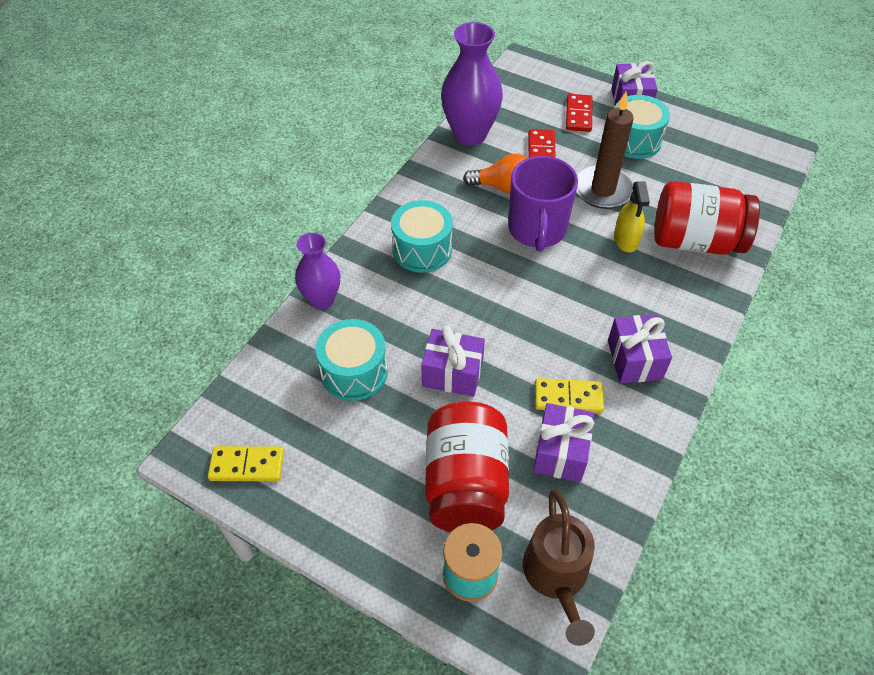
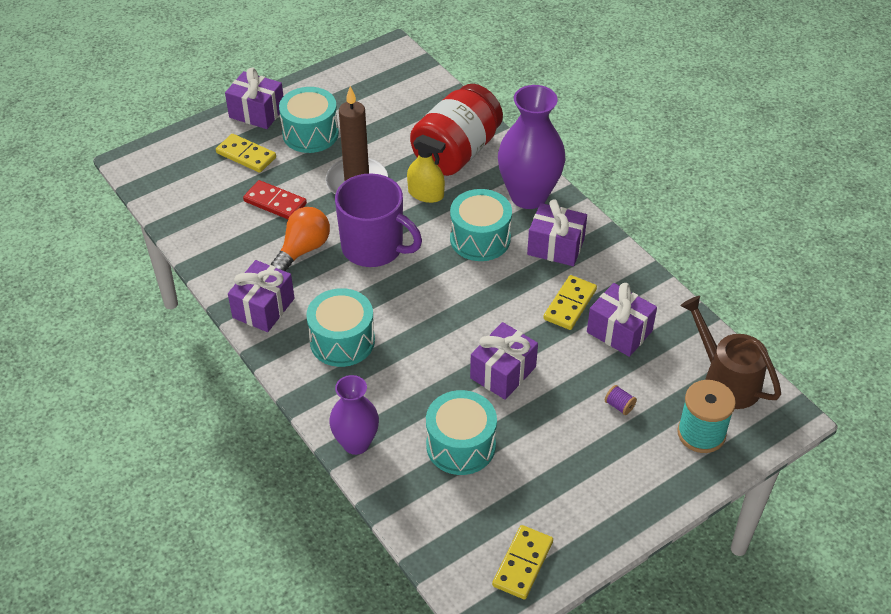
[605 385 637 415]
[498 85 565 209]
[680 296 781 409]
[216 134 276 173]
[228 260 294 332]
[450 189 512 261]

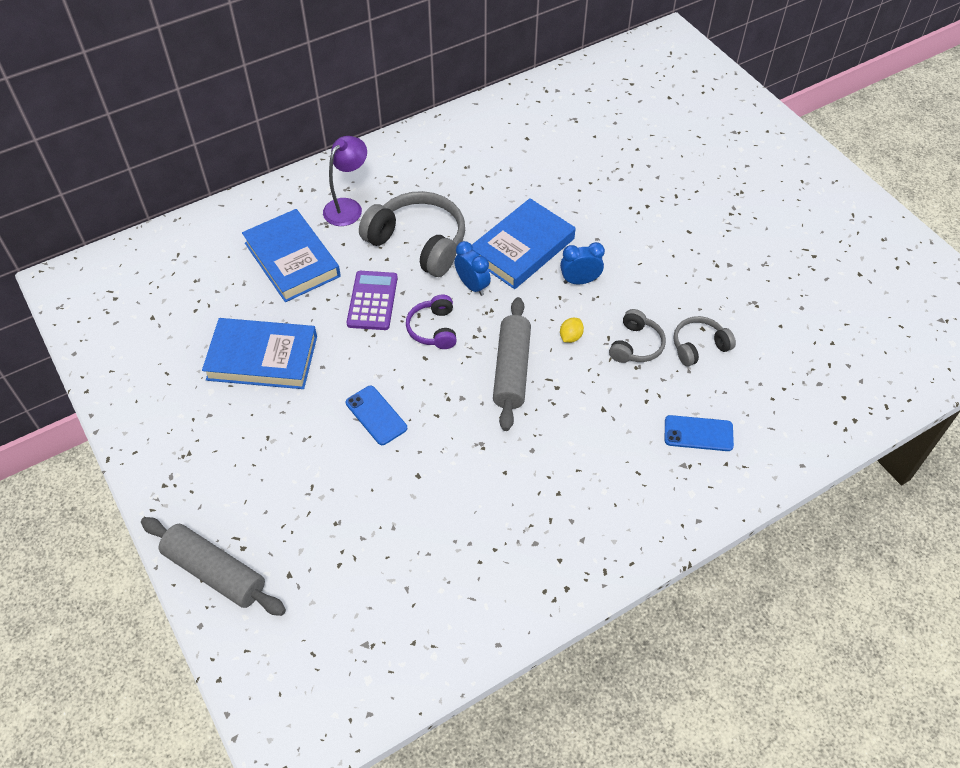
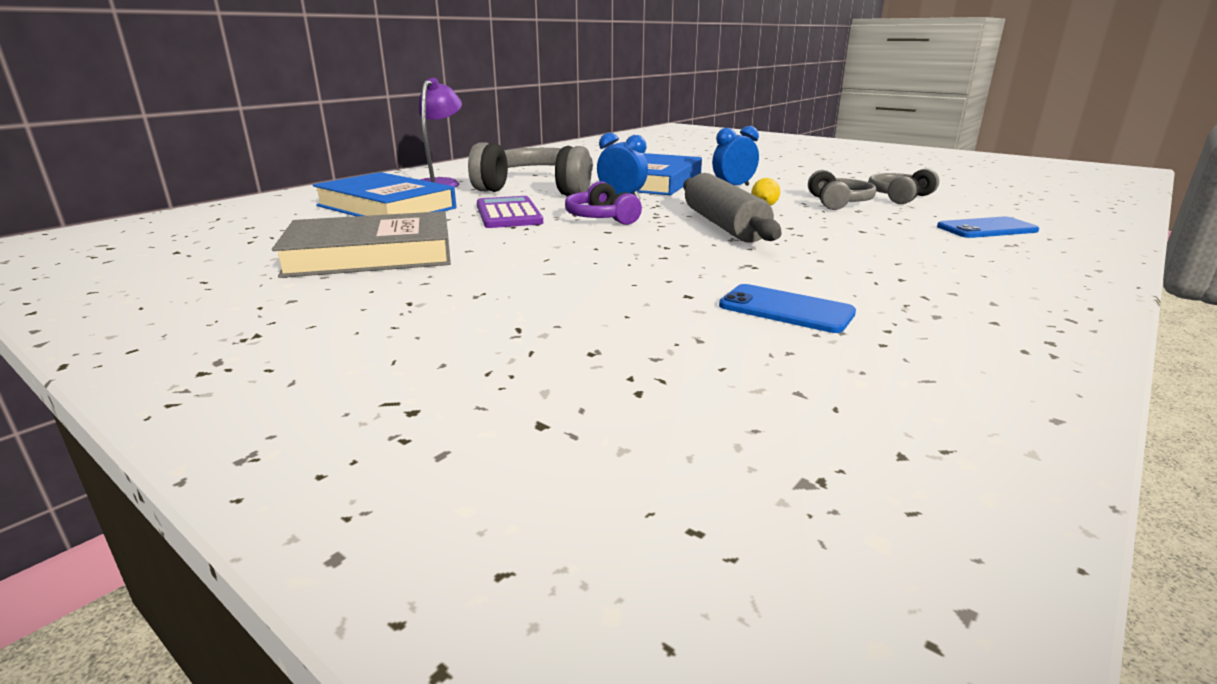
[141 517 286 616] (first image)
[272 211 451 278]
[719 284 856 333]

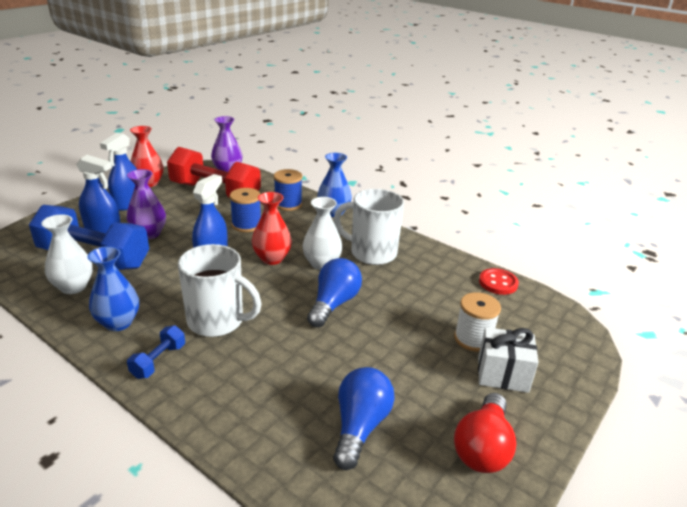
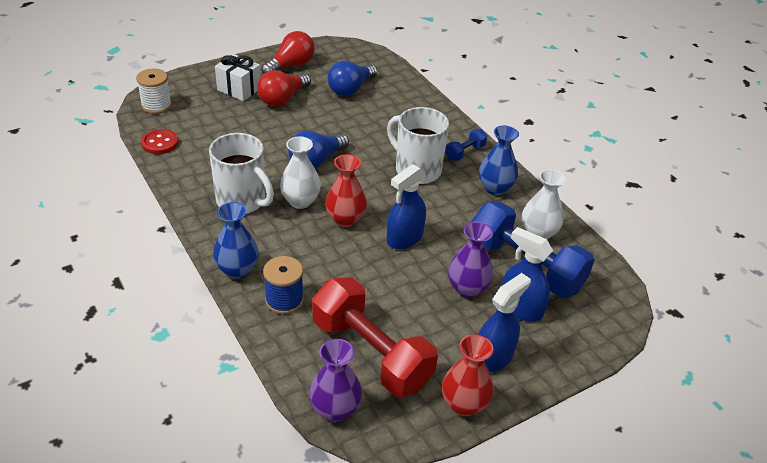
[230 188 261 232] (first image)
[136 69 172 114]
[257 70 311 107]

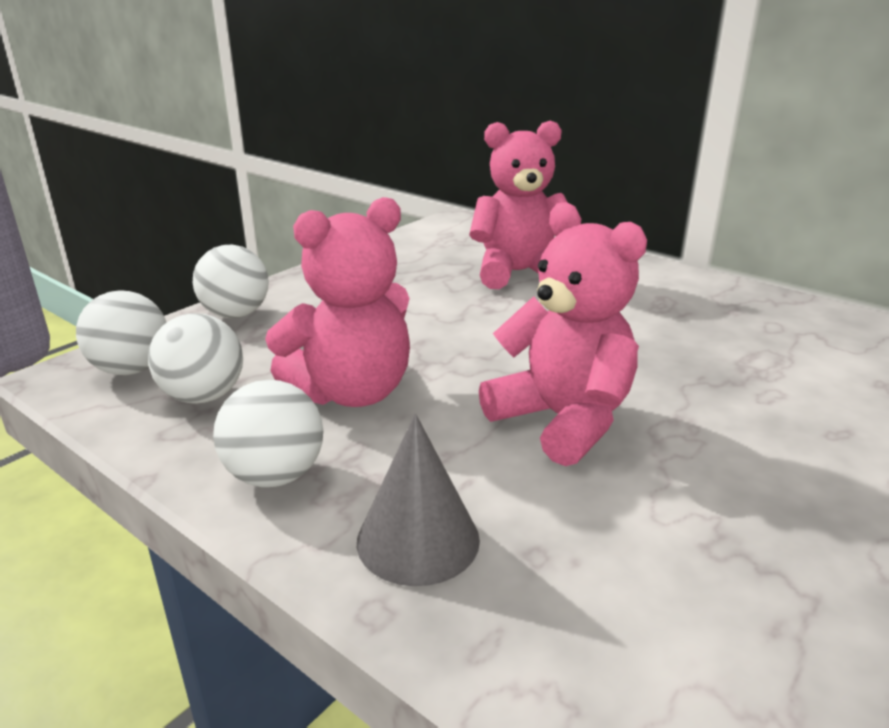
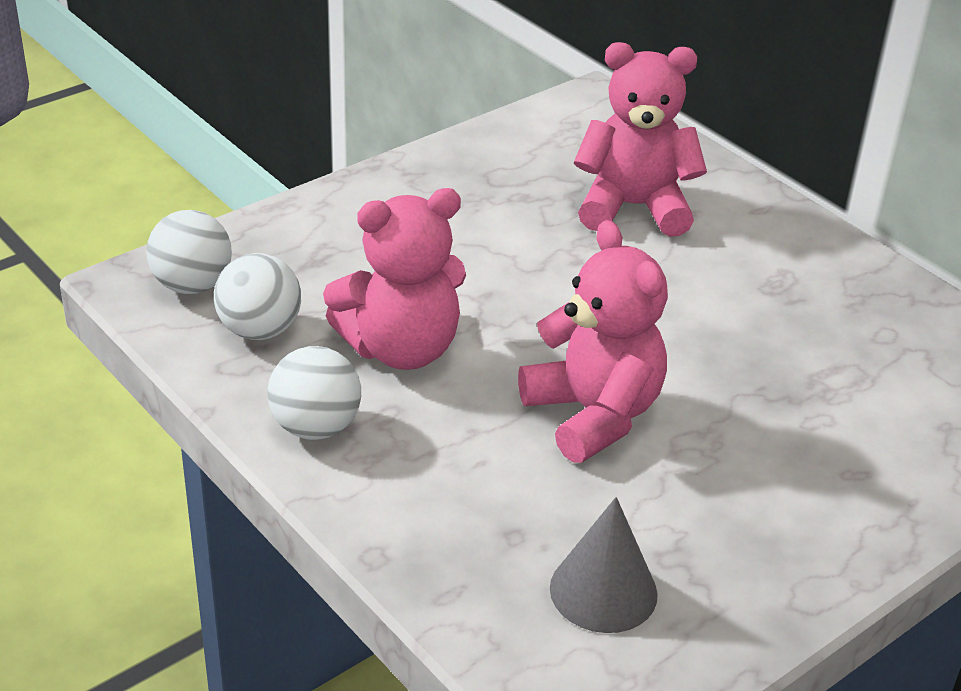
[193 245 269 318] (first image)
[550 497 658 633]

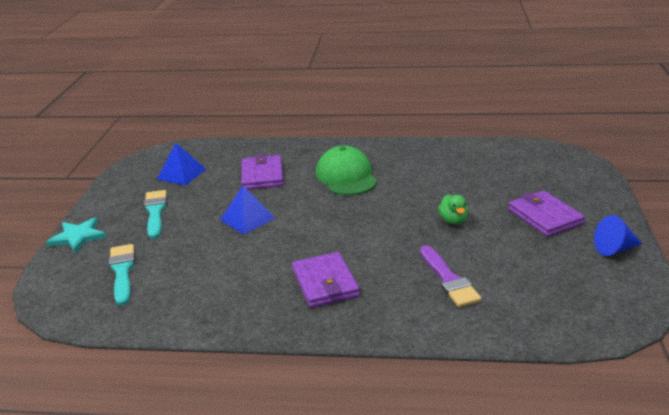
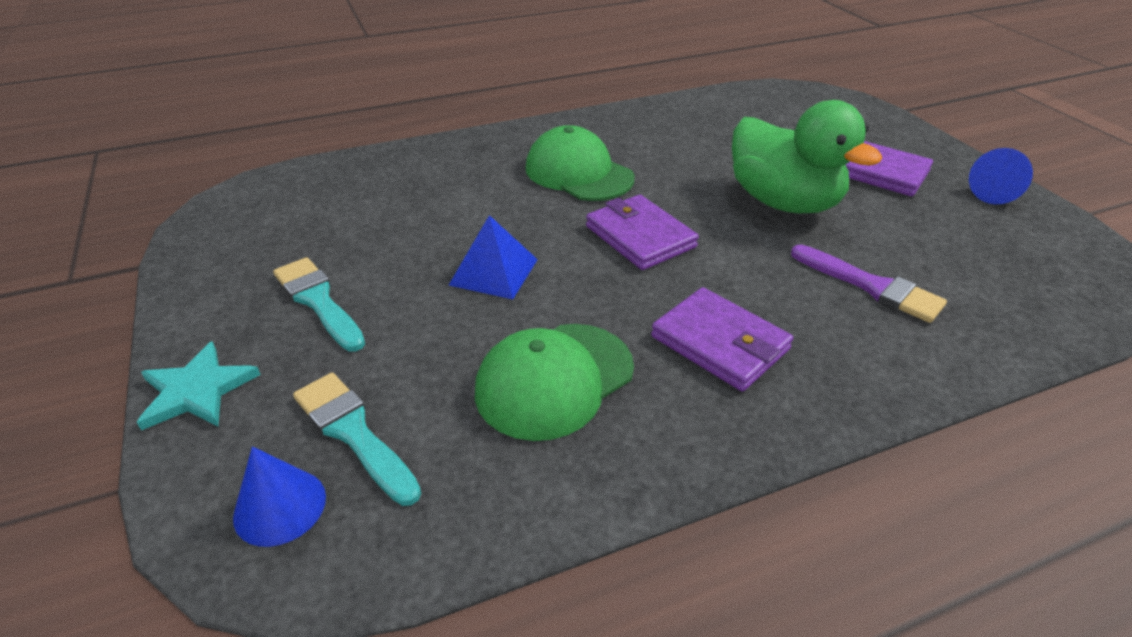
[157 143 206 185] (first image)
[586 195 699 270]
[732 100 882 213]
[233 446 326 547]
[475 324 634 441]

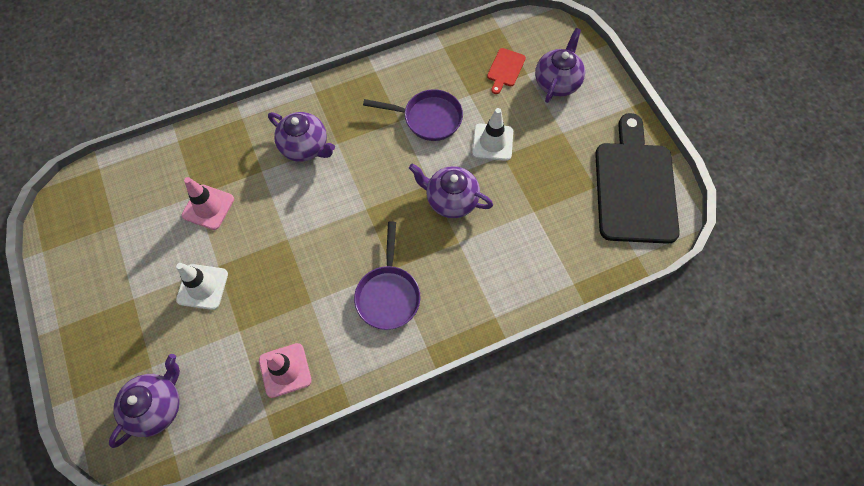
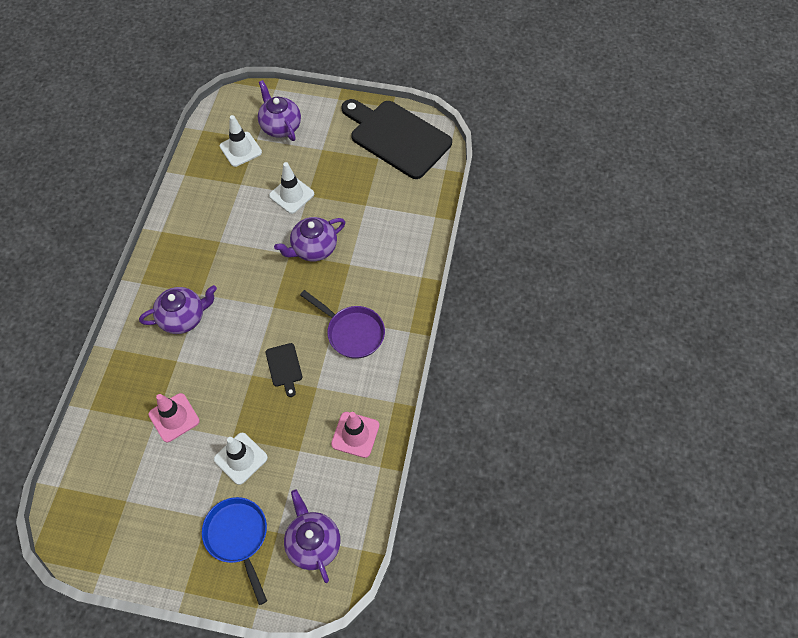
[363 89 463 141] (first image)
[220 115 262 167]
[202 497 267 605]
[266 343 302 397]

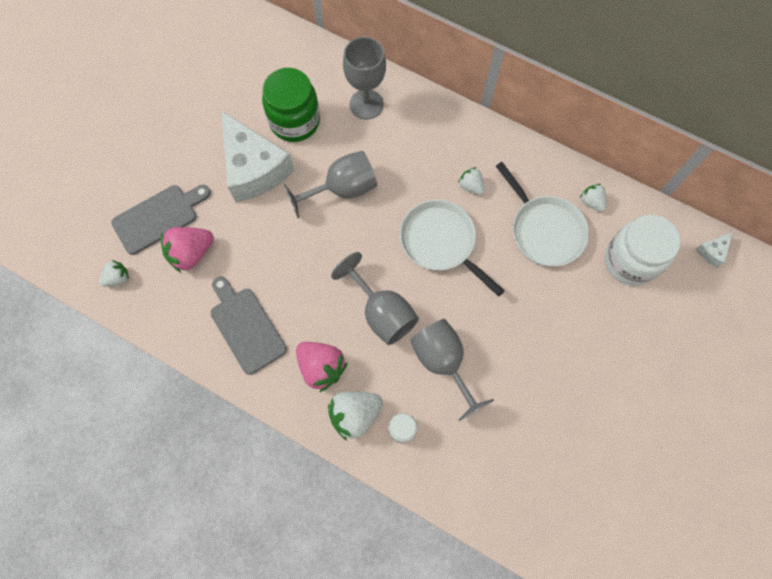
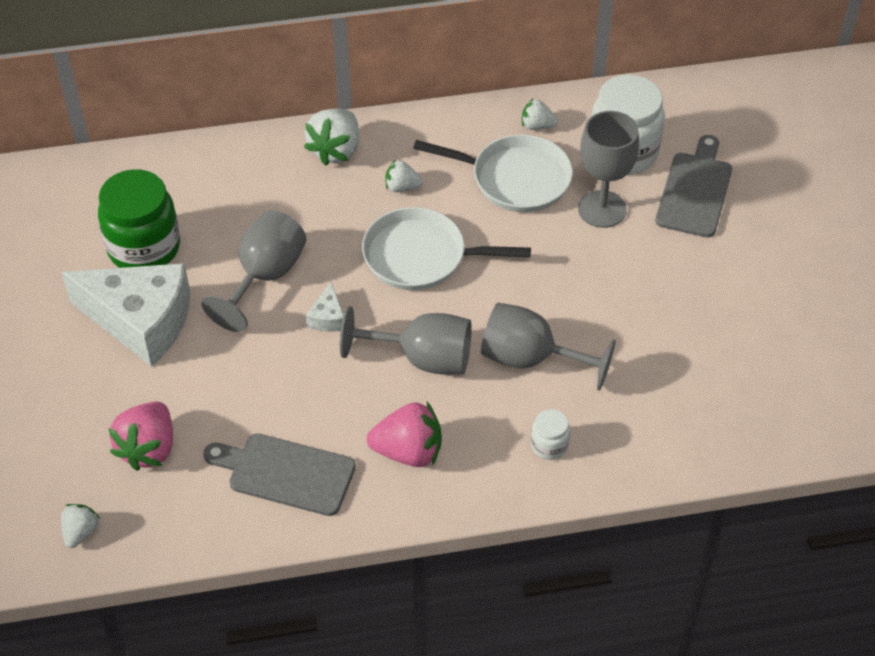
[655 135 732 237]
[304 109 359 166]
[578 111 639 228]
[306 282 344 332]

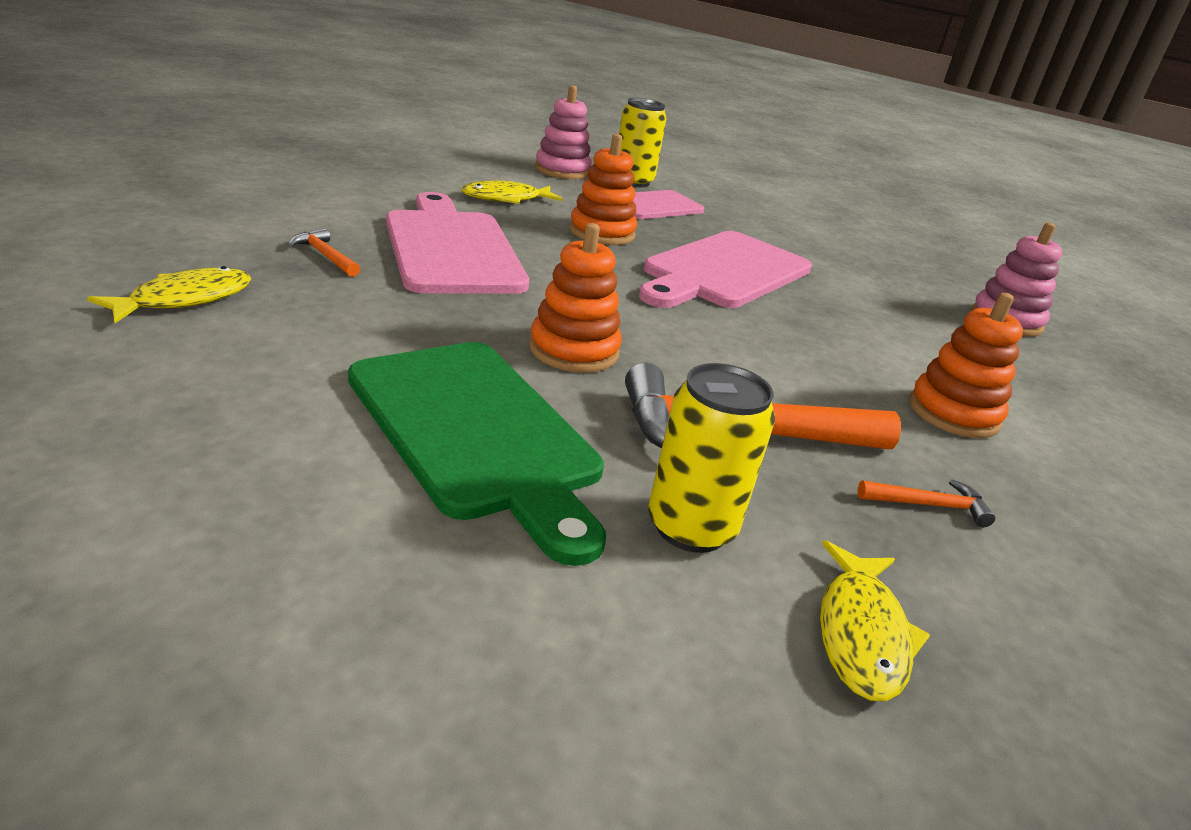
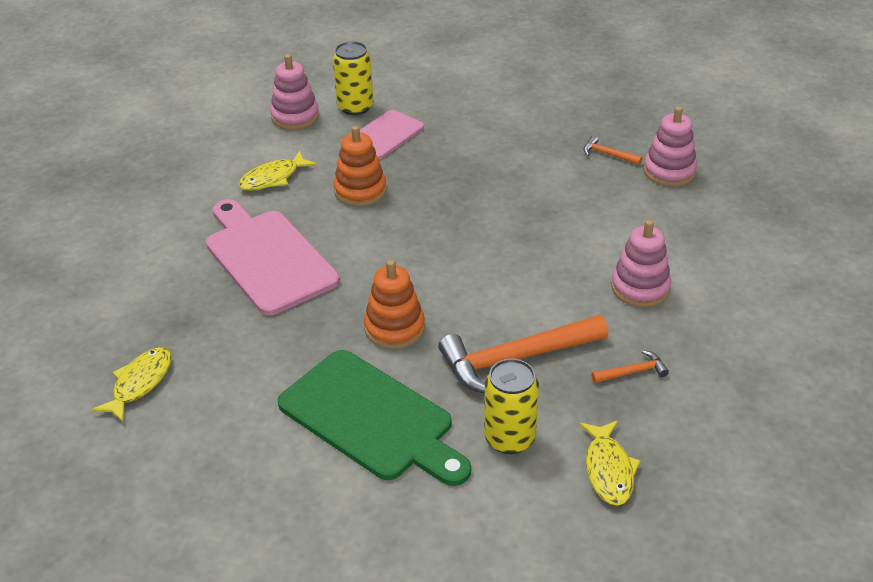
[583 136 642 165]
[639 231 812 308] (first image)
[611 220 671 307]

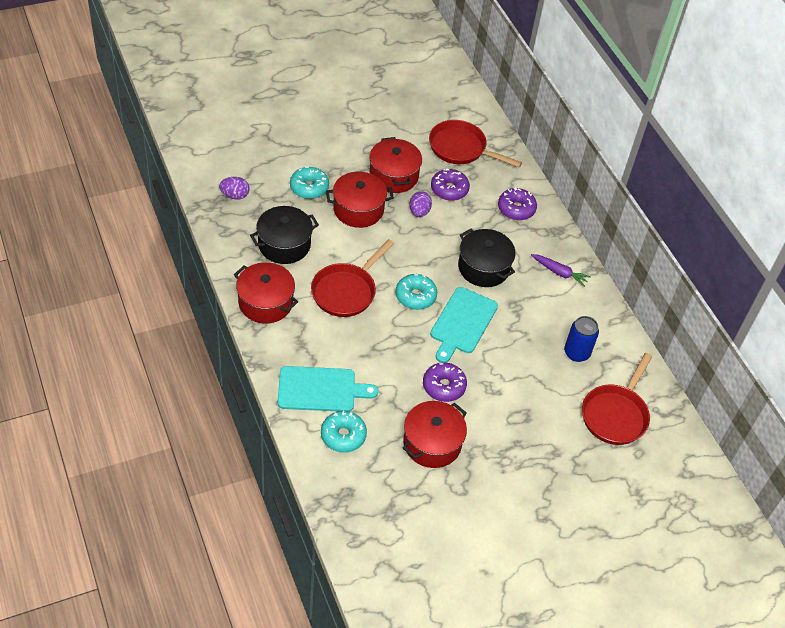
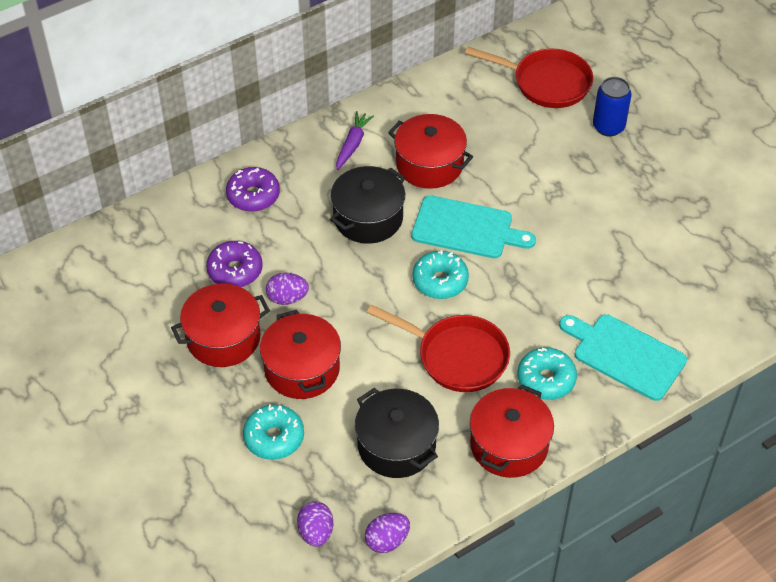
[559 314 687 401]
[518 347 577 400]
[388 114 473 189]
[423 362 467 402] (first image)
[429 120 522 167] (first image)
[593 77 632 137]
[365 513 410 553]

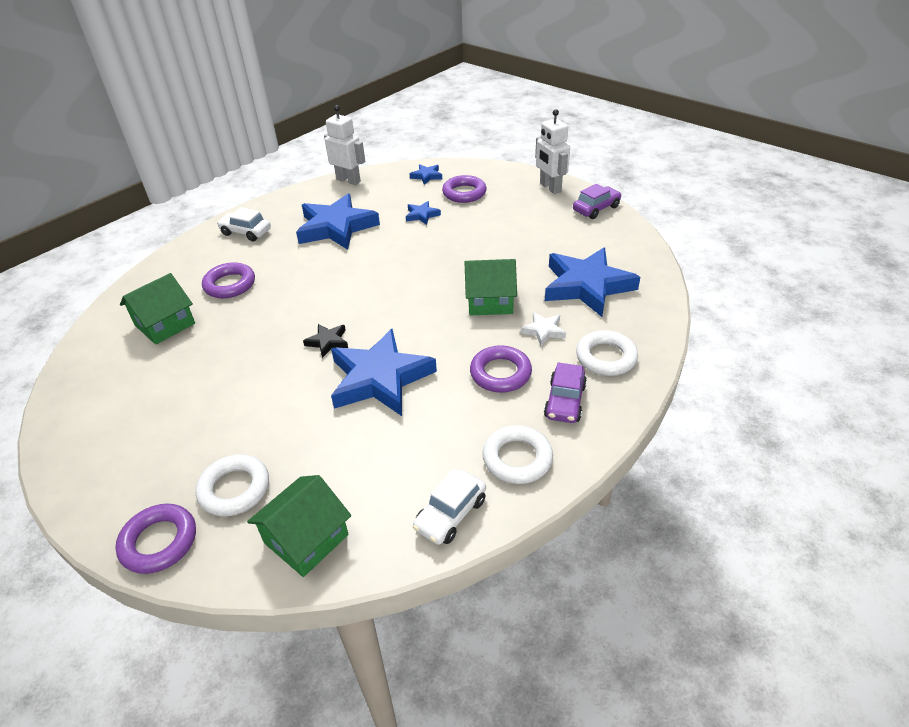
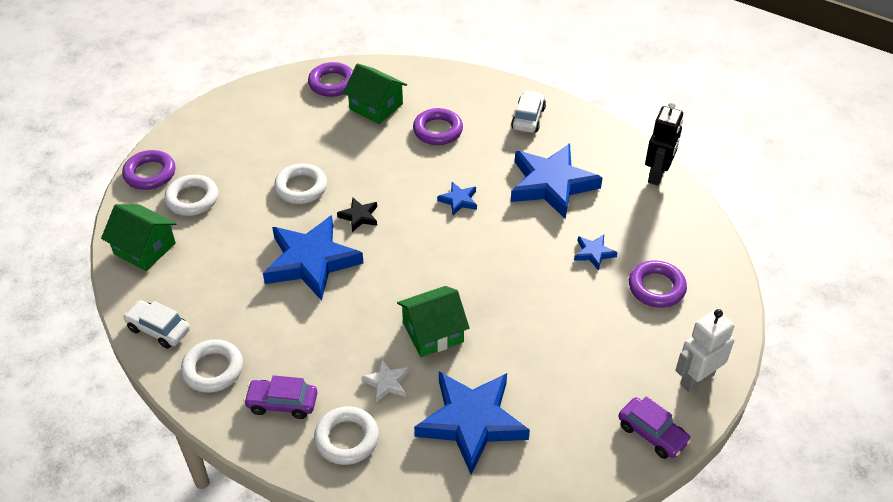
[645 102 683 186]
[437 182 477 215]
[397 286 469 357]
[308 62 353 97]
[274 164 327 204]

